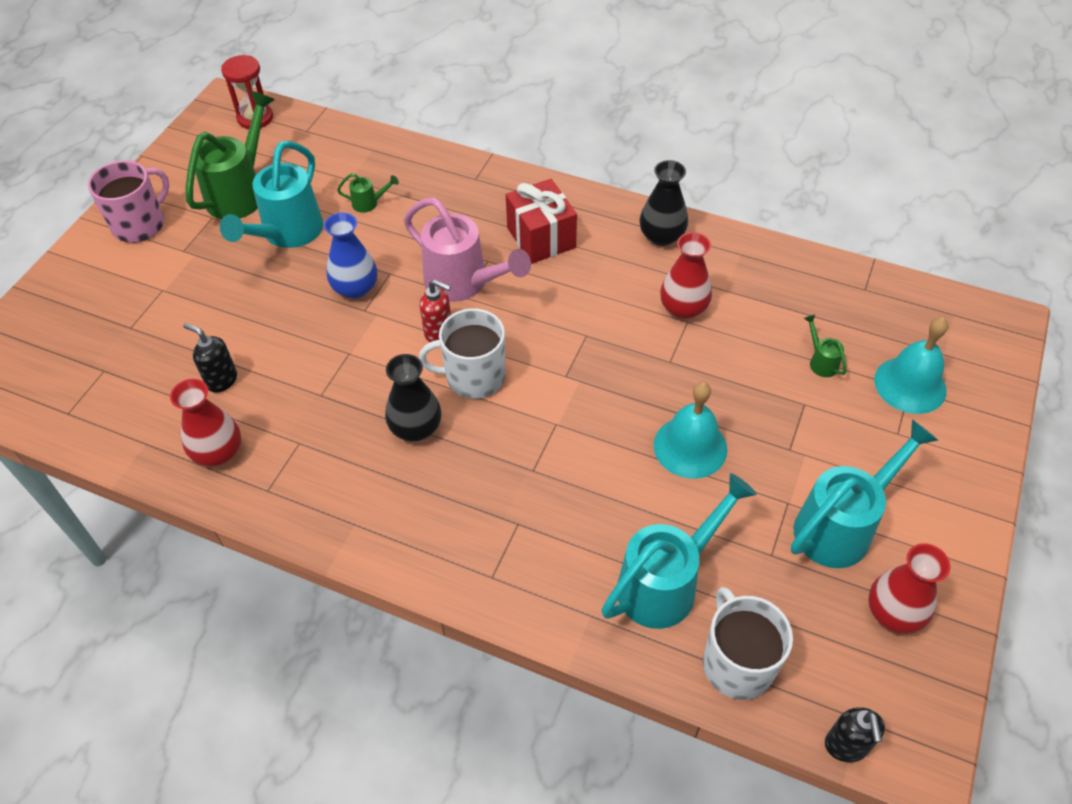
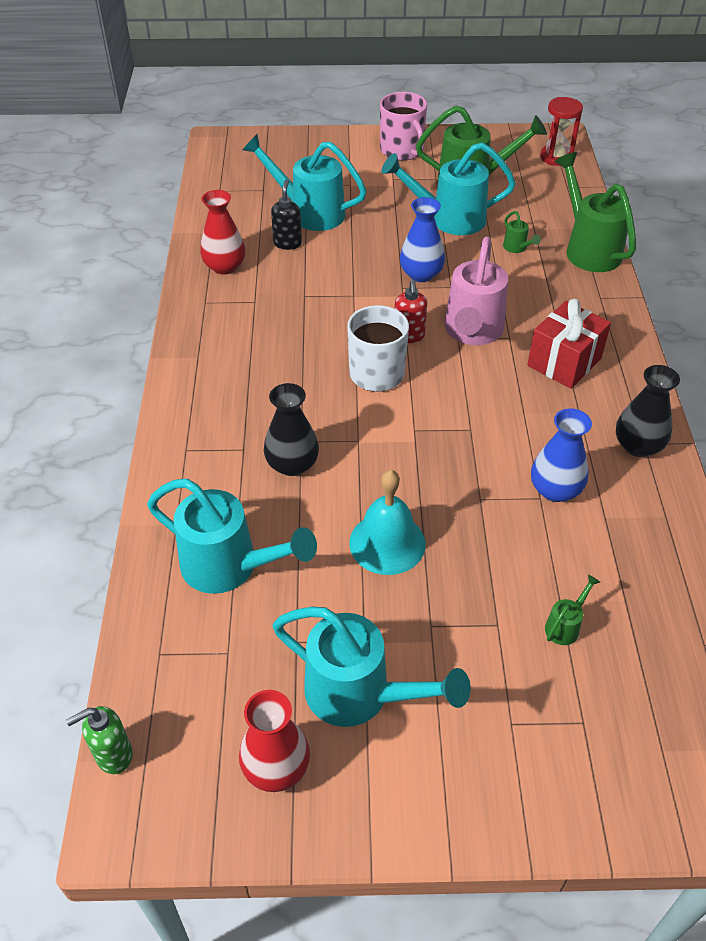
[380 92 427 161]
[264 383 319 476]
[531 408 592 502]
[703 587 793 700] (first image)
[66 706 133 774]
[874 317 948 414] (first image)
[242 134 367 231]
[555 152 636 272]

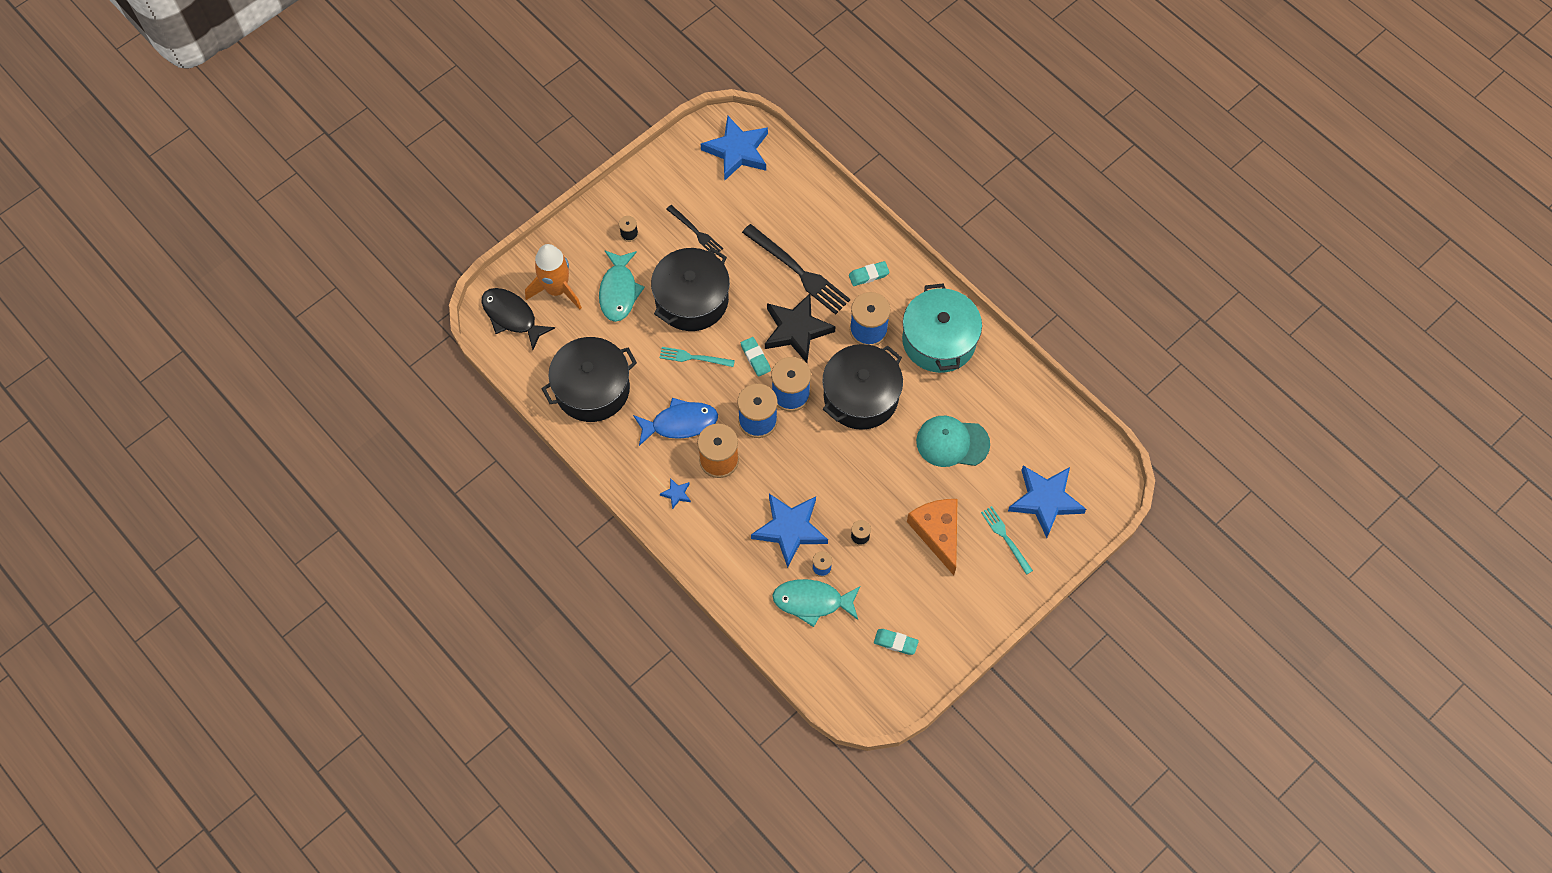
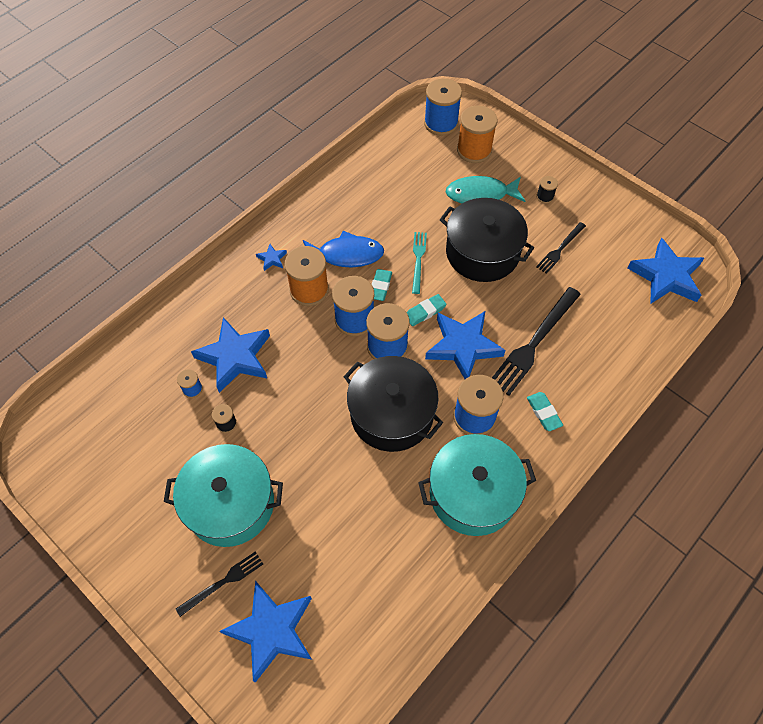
[424 78 462 136]
[457 105 497 163]
[541 337 637 422] (first image)
[303 231 384 267]
[425 311 506 379]
[772 579 860 627] (first image)
[372 269 392 301]
[164 444 283 547]
[916 416 990 467] (first image)
[176 551 263 617]

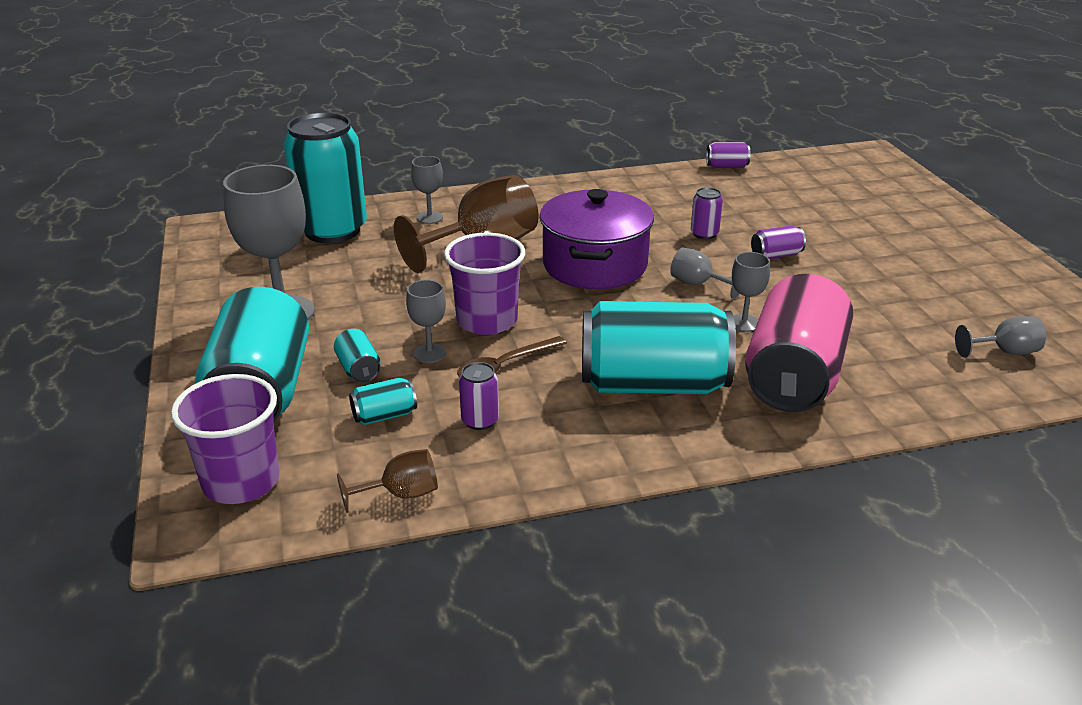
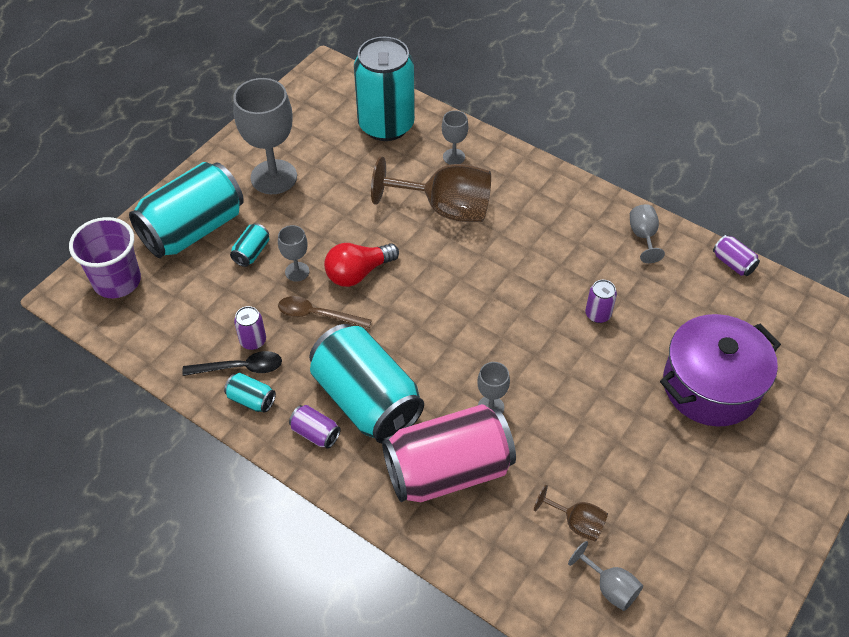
[534 485 608 541]
[224 373 276 413]
[324 243 399 287]
[660 314 781 427]
[630 204 665 263]
[289 405 341 449]
[182 351 282 376]

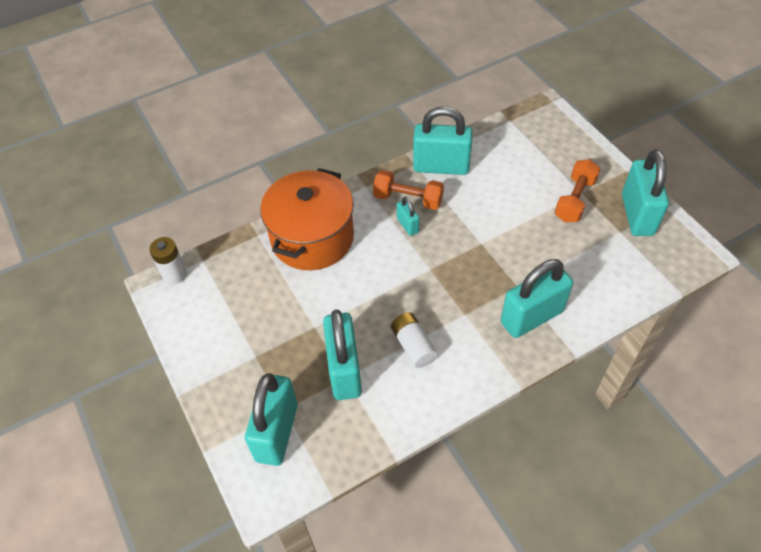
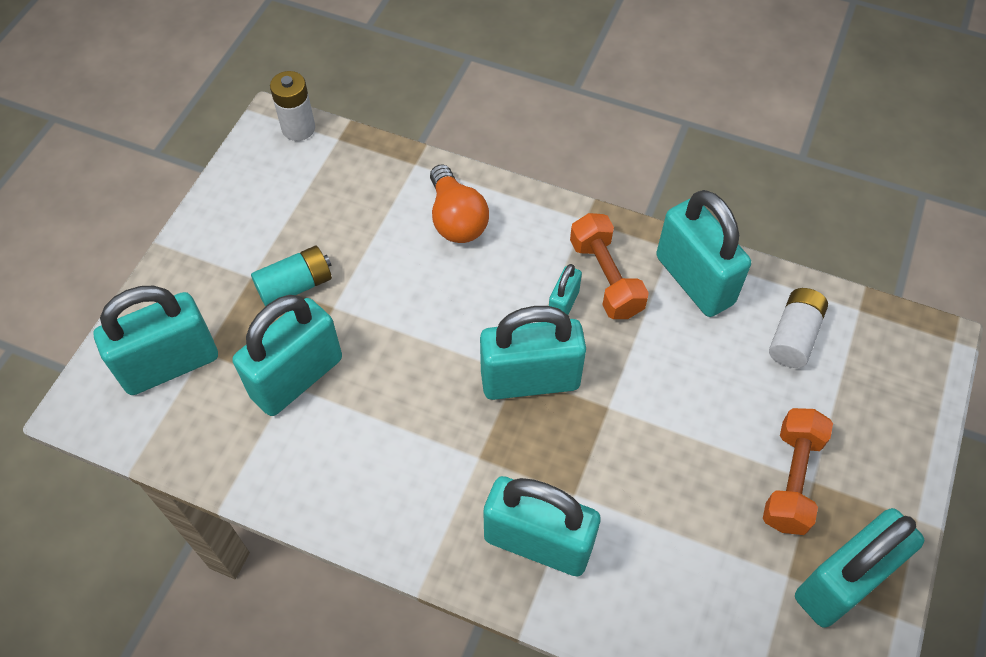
[430 164 489 243]
[769 288 828 368]
[763 408 833 535]
[251 246 332 306]
[480 306 586 400]

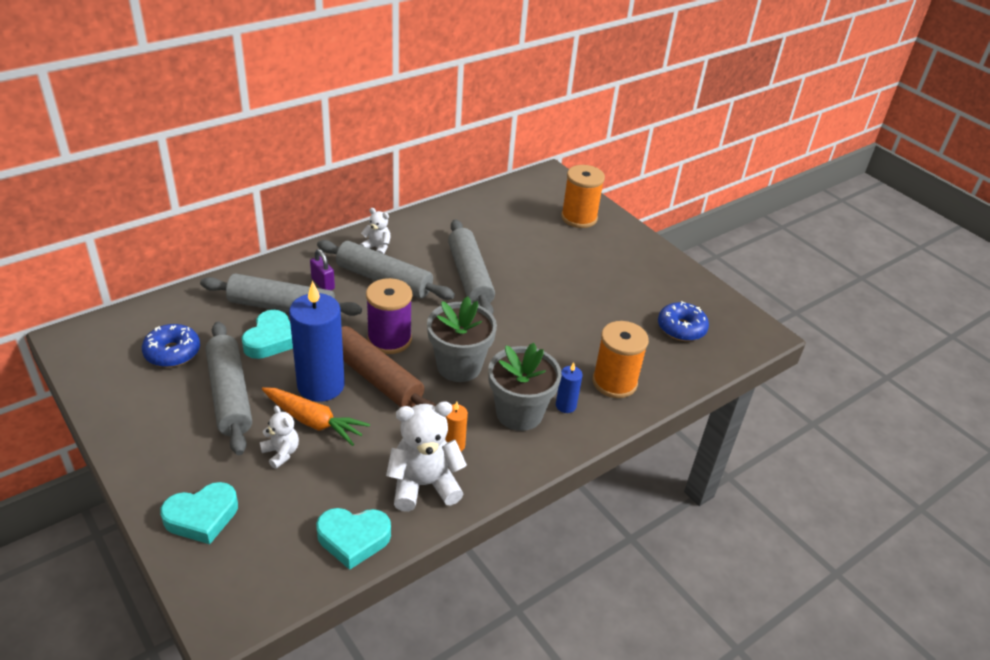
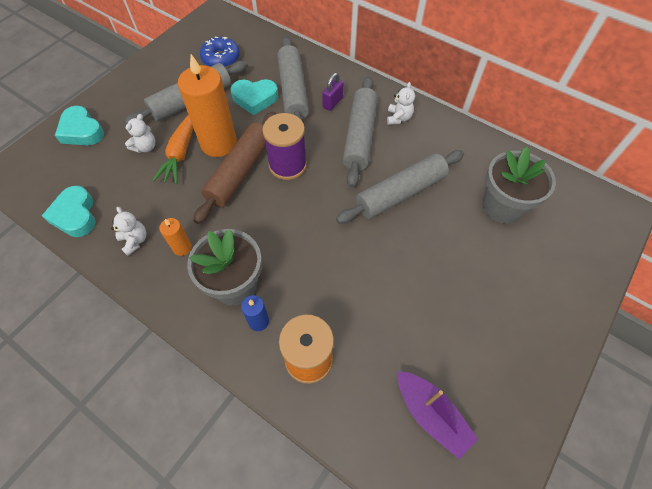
[178 54 237 157]
[111 207 147 256]
[483 147 556 224]
[561 165 605 228] (first image)
[398 371 478 459]

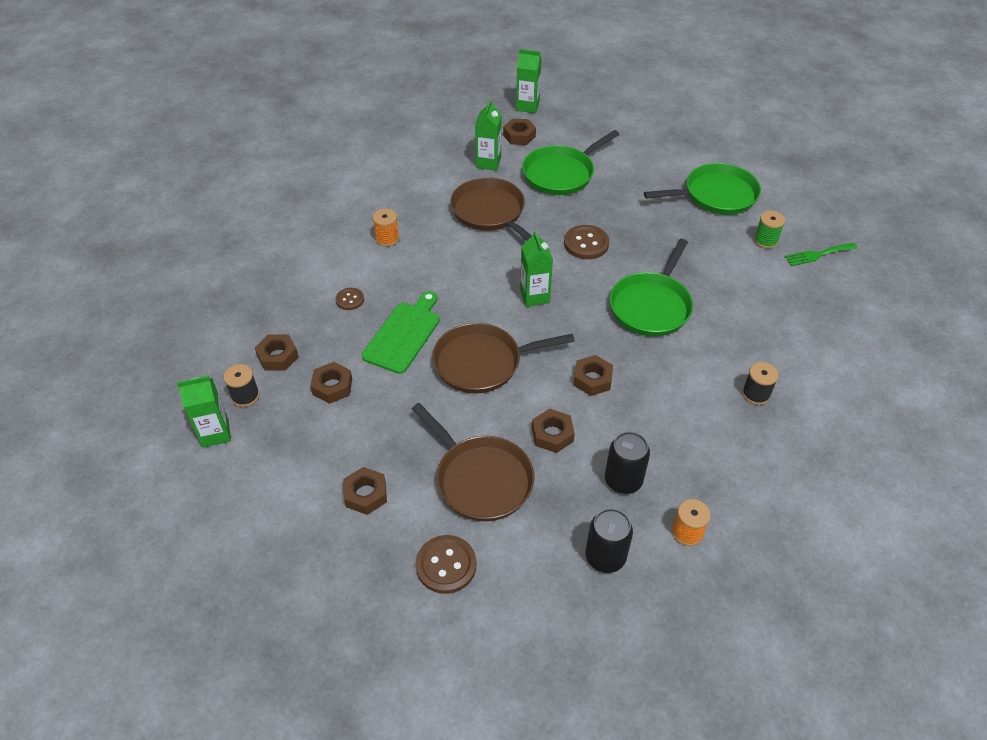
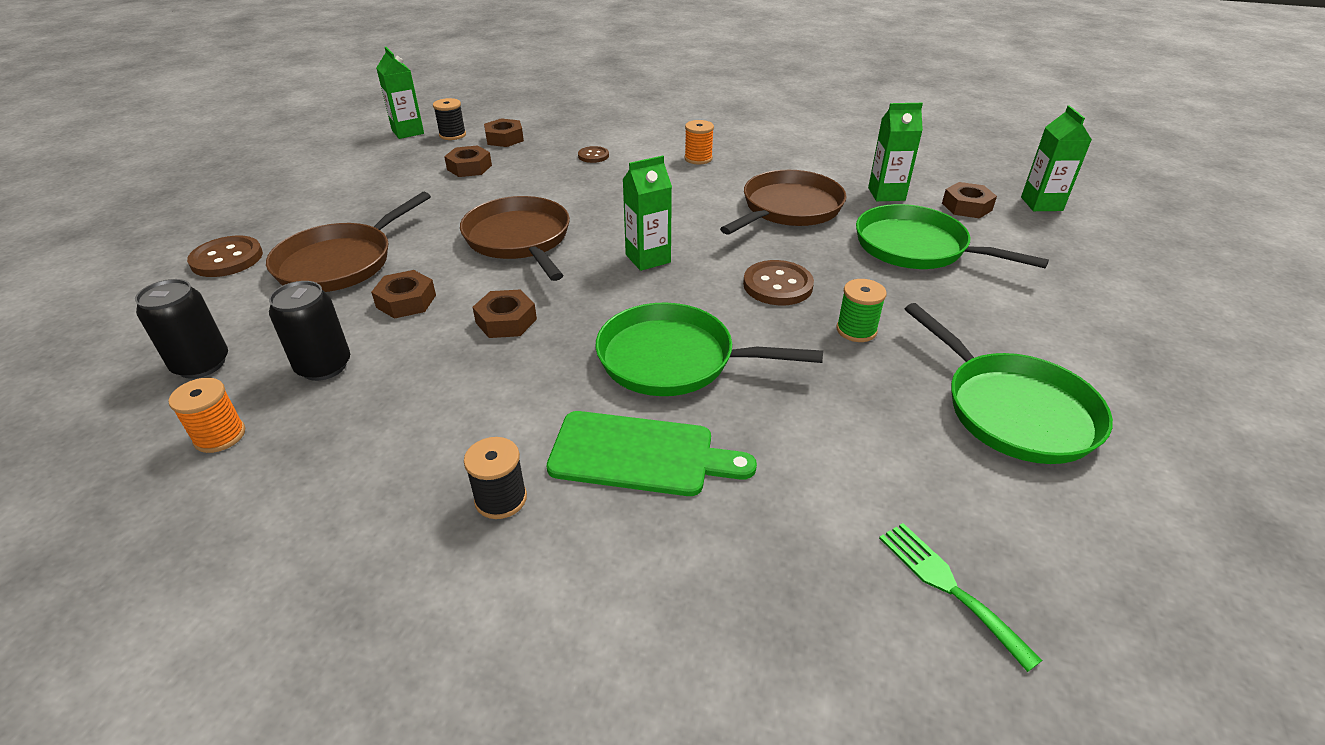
[343 467 387 515] (first image)
[546 411 757 496]
[836 279 887 342]

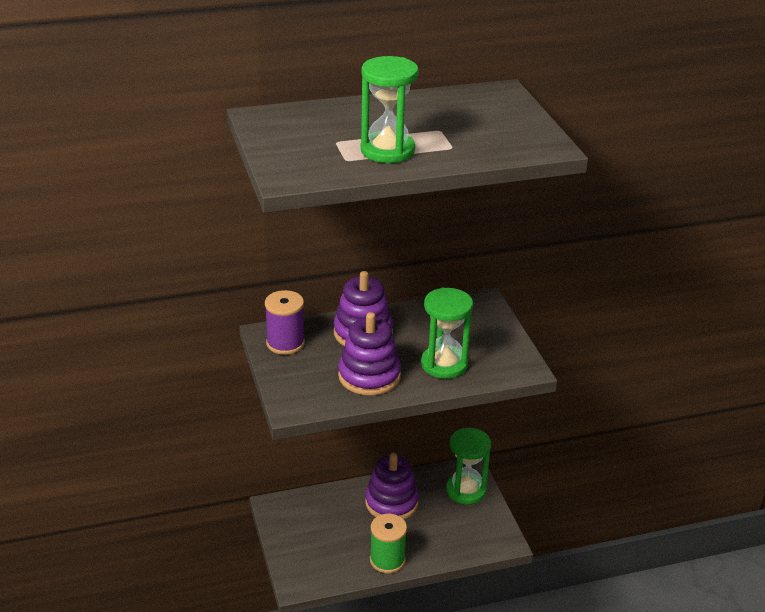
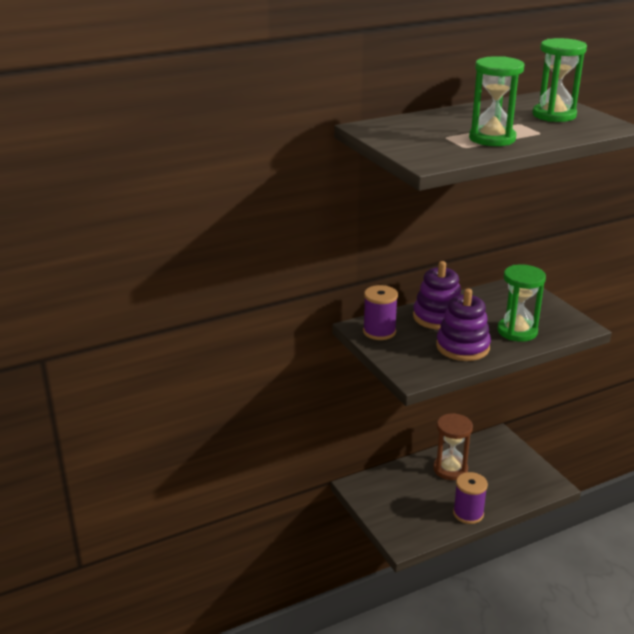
[433 413 473 480]
[453 472 488 524]
[532 38 587 122]

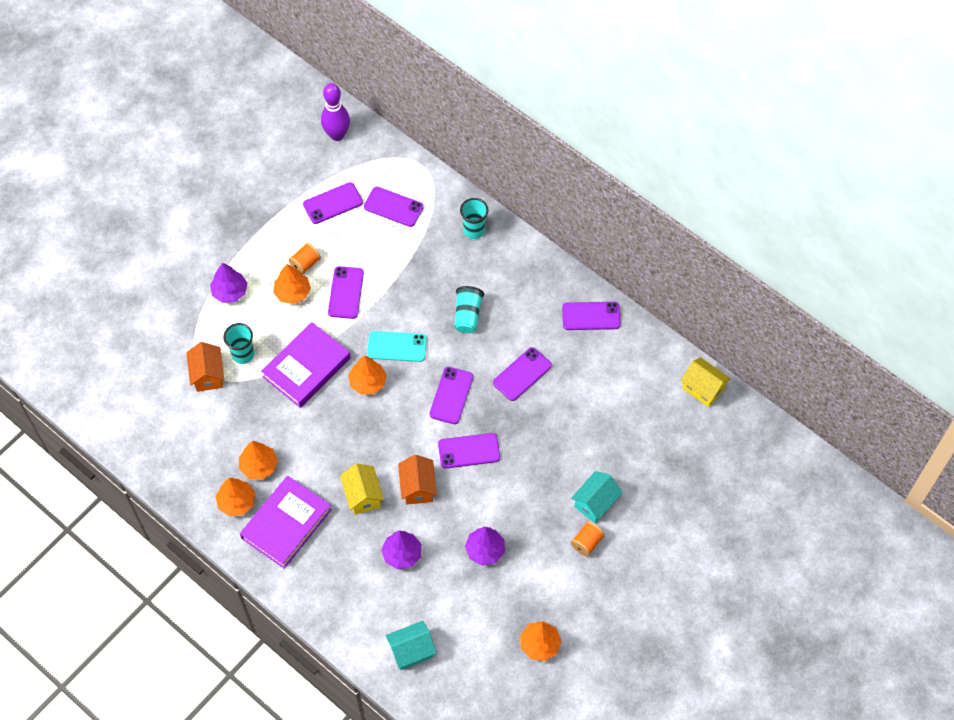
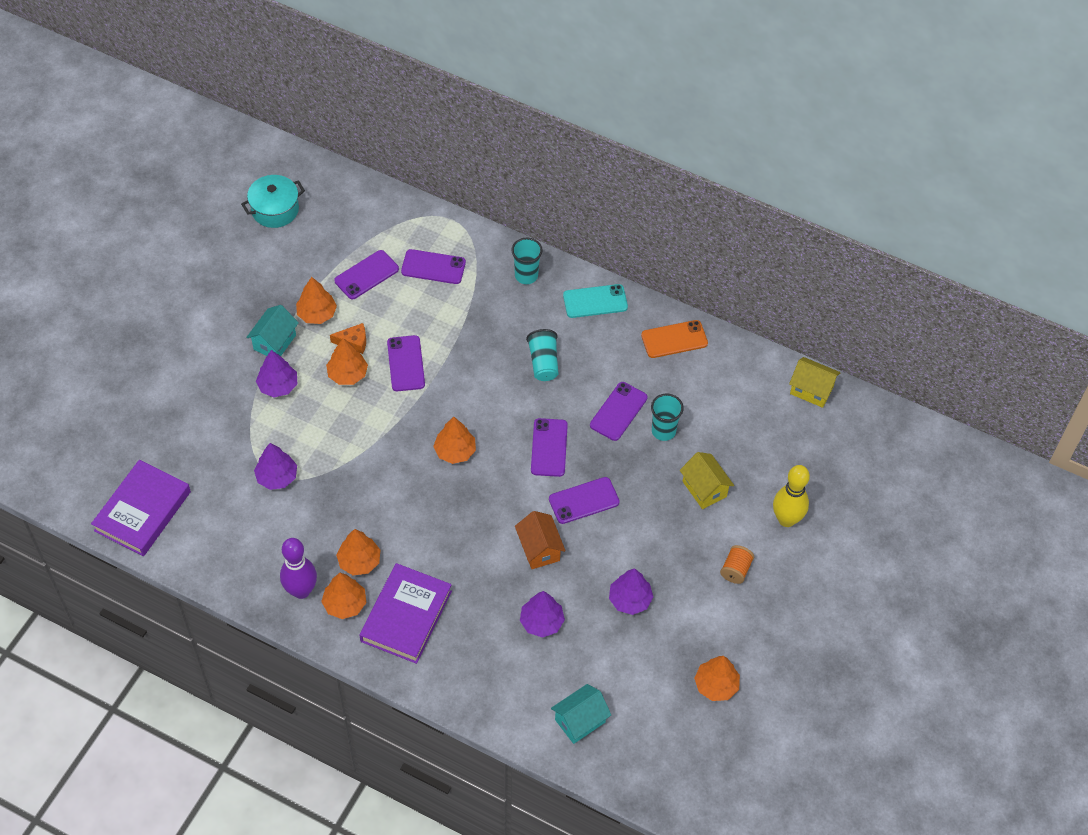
[254 443 297 490]
[651 393 684 441]
[91 460 191 556]
[330 323 366 354]
[280 538 317 599]
[680 452 734 509]
[563 284 628 318]
[641 320 708 358]
[246 305 299 356]
[241 175 305 228]
[296 277 337 324]
[773 465 810 527]

